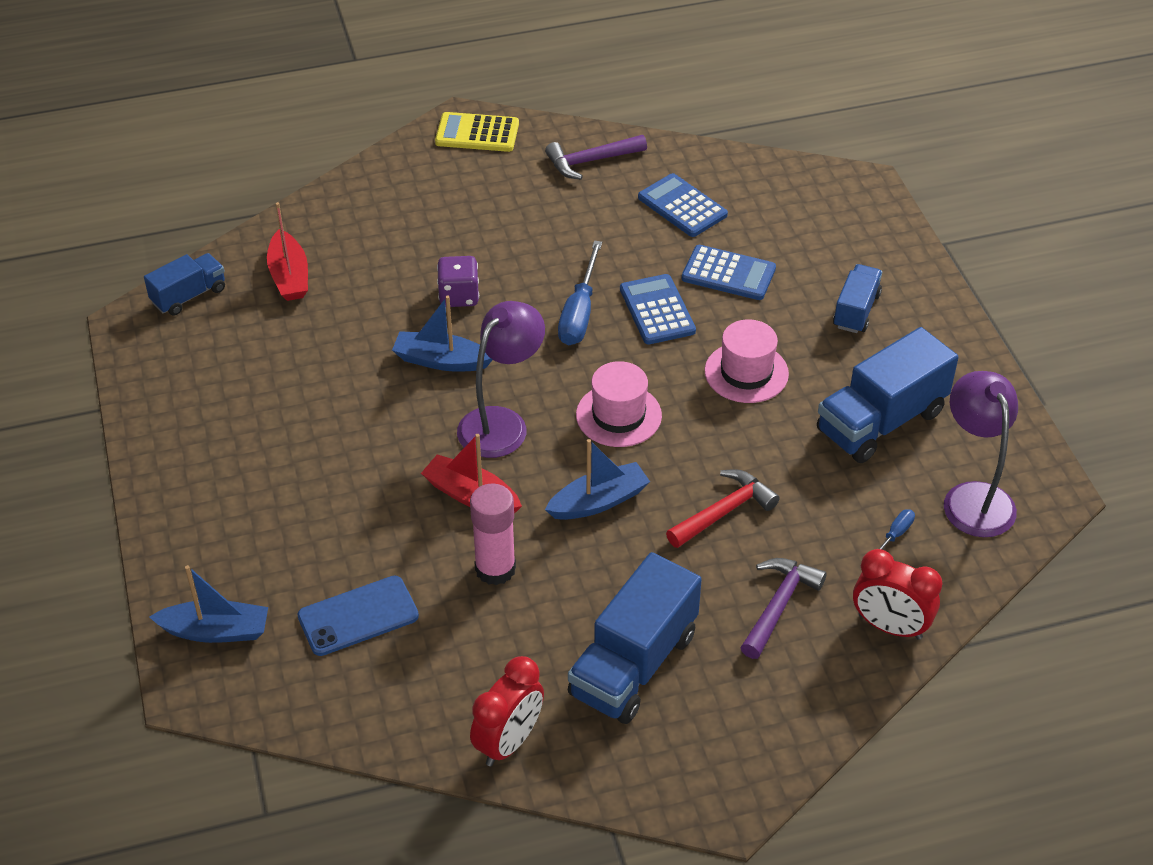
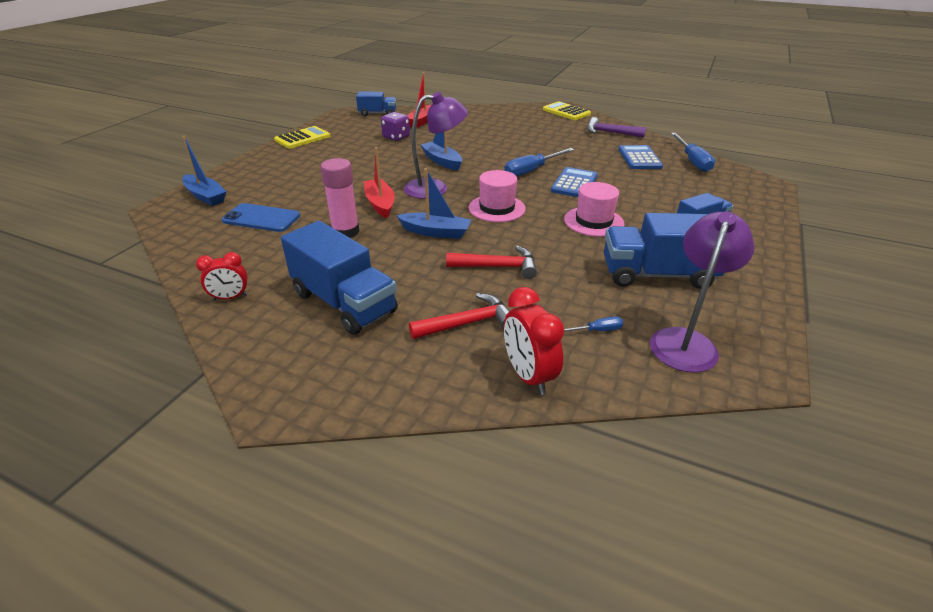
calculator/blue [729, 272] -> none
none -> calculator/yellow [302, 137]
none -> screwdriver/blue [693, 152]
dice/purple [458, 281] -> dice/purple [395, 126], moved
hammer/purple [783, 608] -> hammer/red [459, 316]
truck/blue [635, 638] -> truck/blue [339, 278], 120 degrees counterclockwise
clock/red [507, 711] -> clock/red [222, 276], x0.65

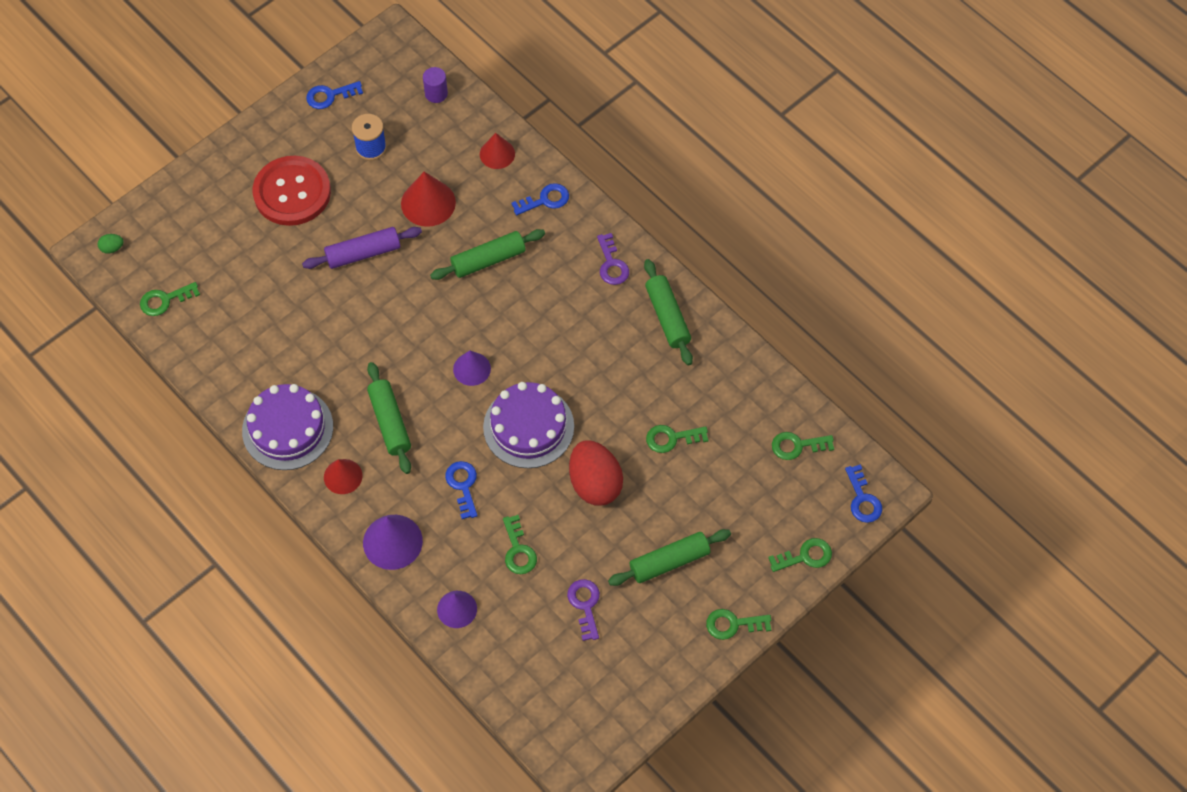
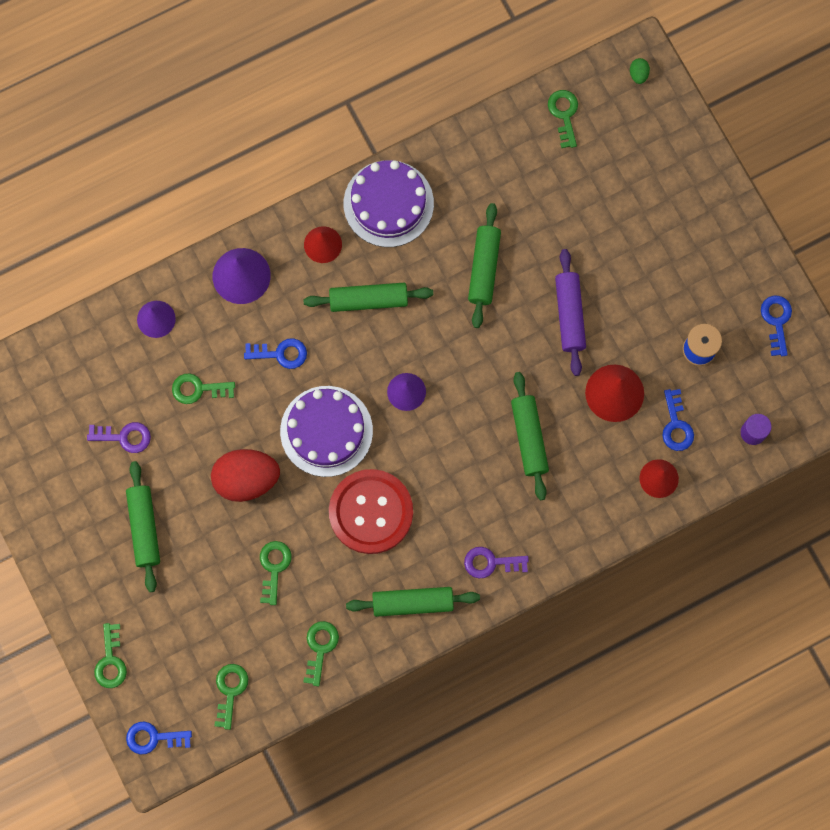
none -> rolling pin/green [484, 265]
button/red [292, 191] -> button/red [371, 511], moved
key/blue [540, 199] -> key/blue [678, 420], moved
key/green [738, 624] -> key/green [321, 653], moved

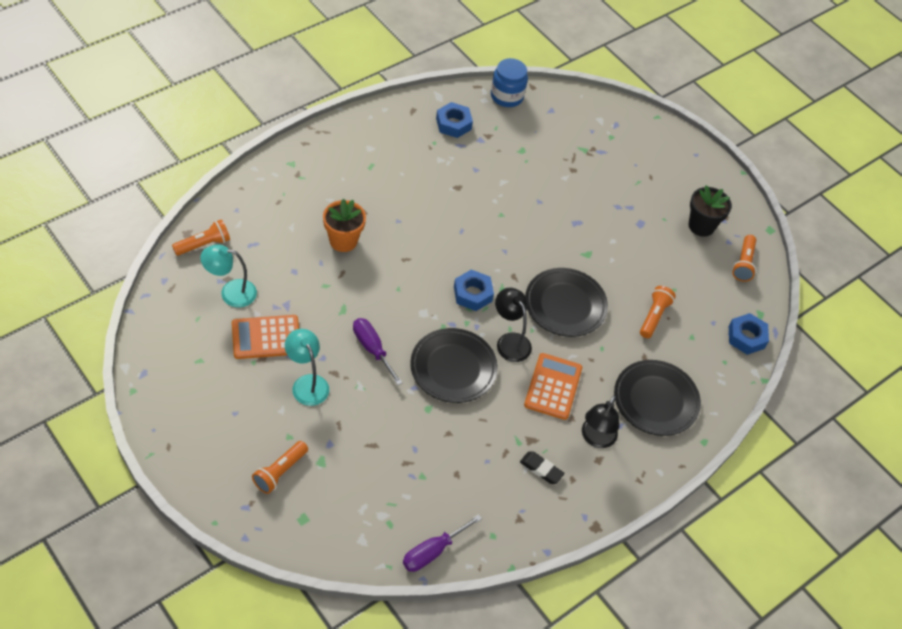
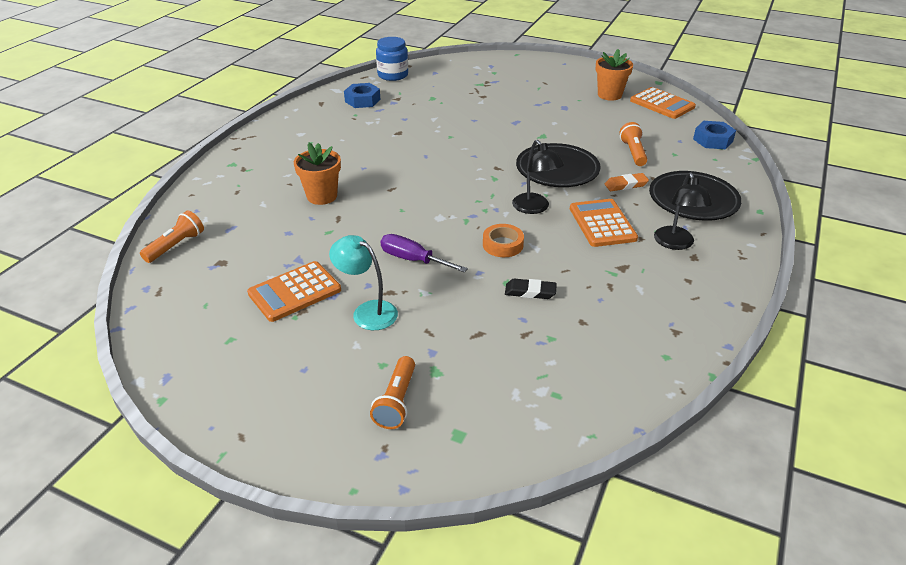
lamp/turquoise [228, 275] -> none
screwdriver/purple [442, 543] -> none
nut/blue [474, 290] -> none
none -> eraser/orange [627, 182]
eraser/black [542, 467] -> eraser/black [531, 288], moved
plate/black [454, 365] -> tape/orange [503, 240]
flashlight/orange [744, 258] -> calculator/orange [663, 103]
flower pot/black [710, 211] -> flower pot/orange [614, 75]
lamp/black [513, 325] -> lamp/black [538, 177], 150 degrees counterclockwise

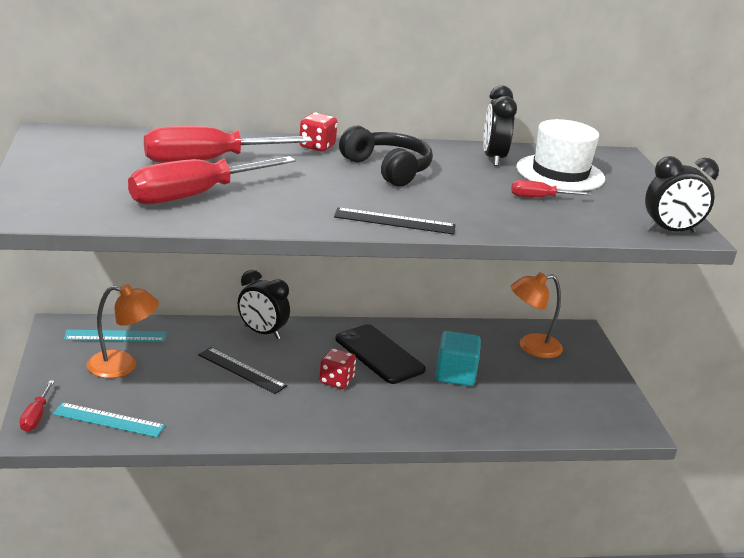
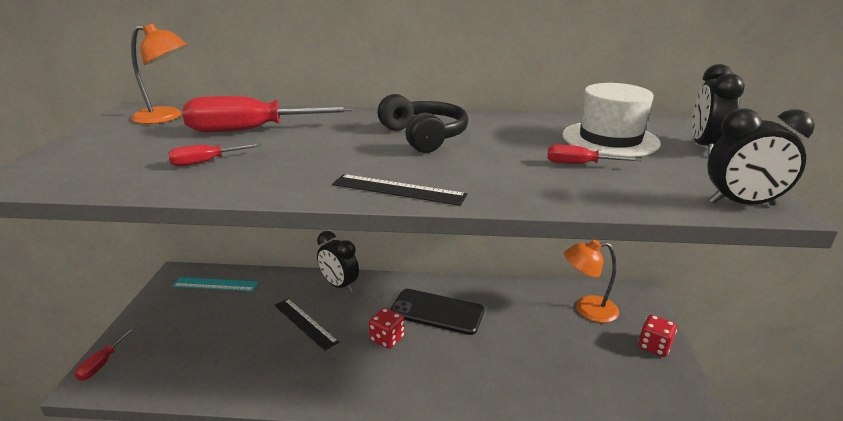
ruler/turquoise [109, 419] -> none
cube/turquoise [458, 358] -> none
lamp/orange [123, 331] -> lamp/orange [159, 73], moved
dice/red [318, 132] -> dice/red [657, 336], moved
clock/black [500, 125] -> clock/black [718, 109], moved
phone/black [380, 354] -> phone/black [437, 312], 45 degrees counterclockwise
screwdriver/red [212, 180] -> screwdriver/red [214, 154], x0.47

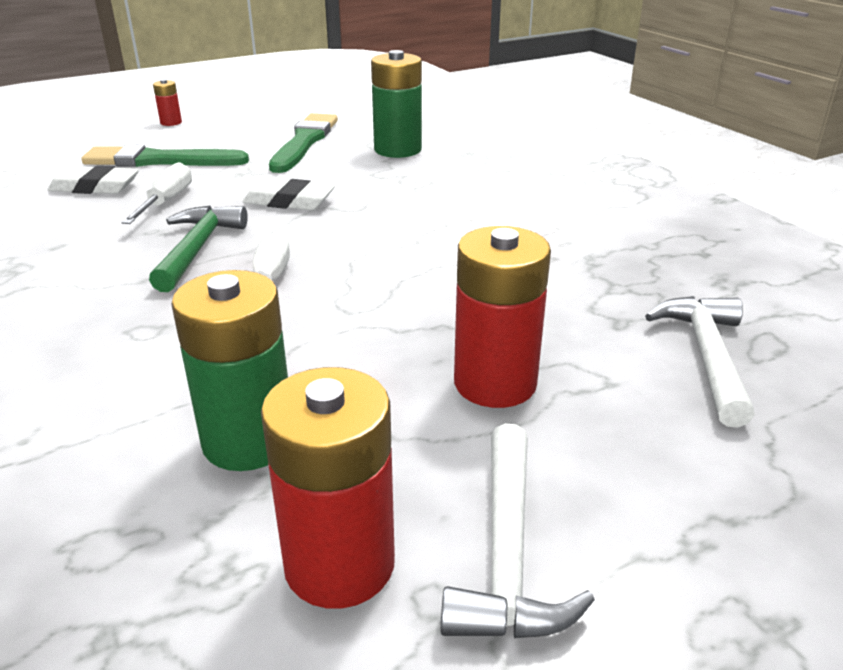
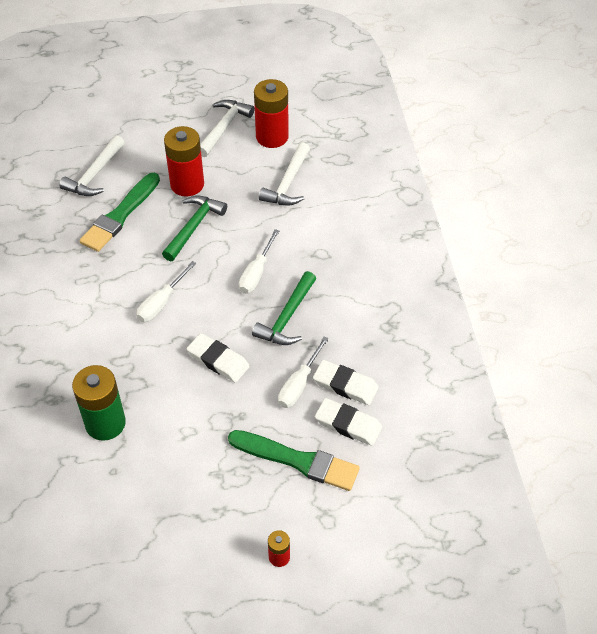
none -> screwdriver/white [166, 291]
none -> hammer/green [194, 228]
none -> eraser/white [346, 382]
brush/green [303, 143] -> brush/green [120, 212], moved
battery/green [229, 370] -> hammer/white [284, 174]

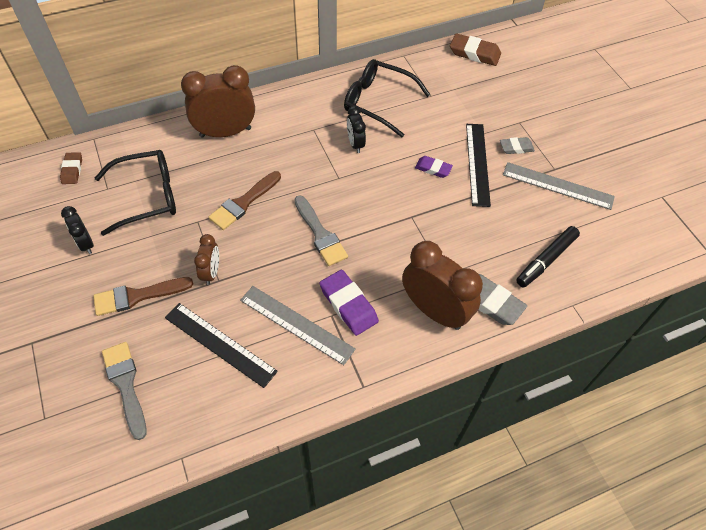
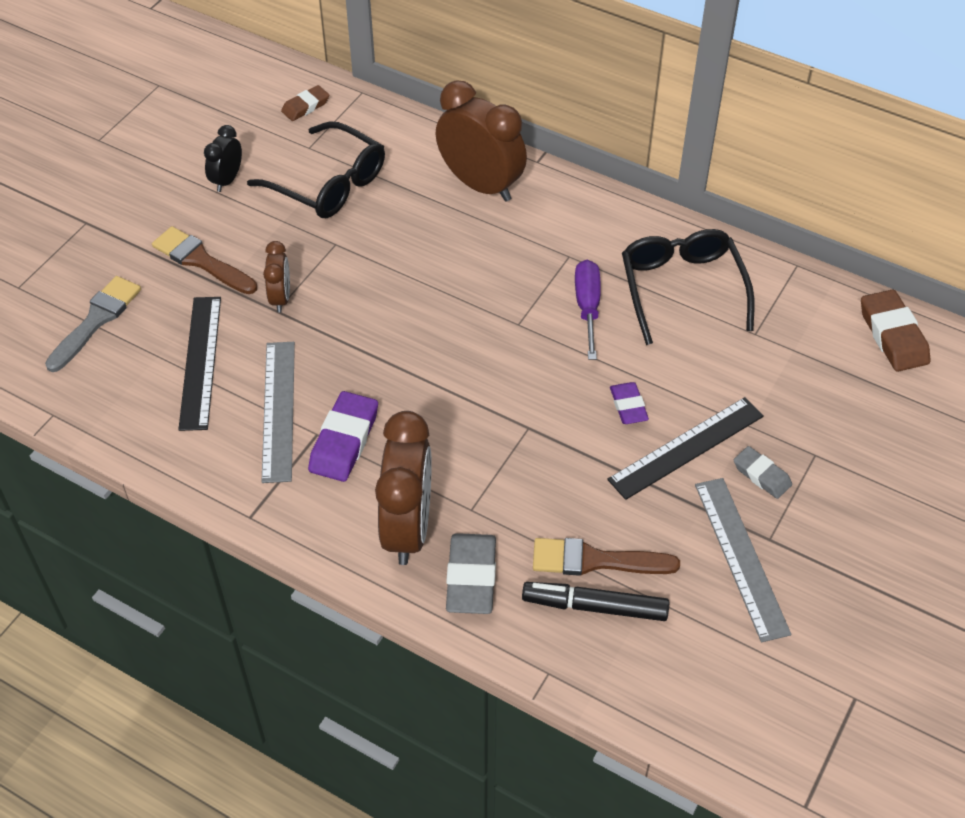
brush/grey [321, 230] -> none
brush/brown [244, 200] -> brush/brown [606, 557], moved
clock/black [356, 129] -> screwdriver/purple [588, 310]
clock/brown [206, 259] -> clock/brown [276, 277], 60 degrees counterclockwise

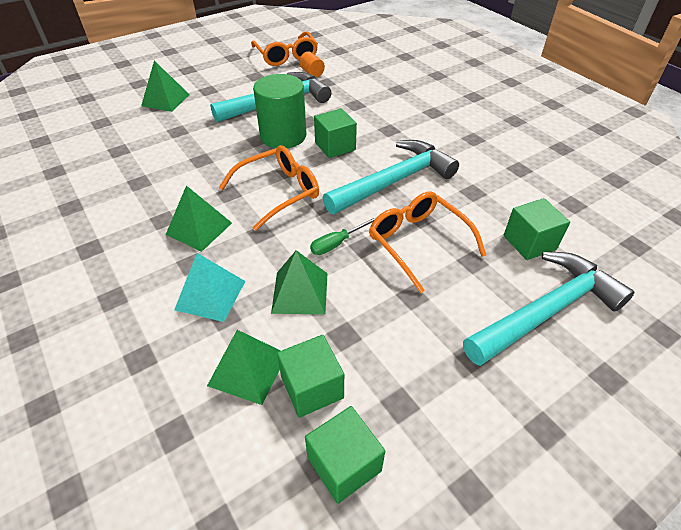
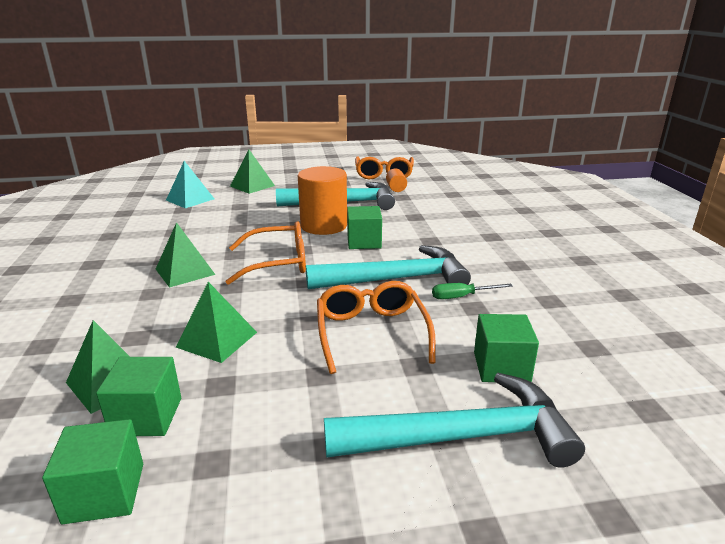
pyramid/turquoise [210, 287] -> pyramid/turquoise [190, 184], moved
screwdriver/green [343, 236] -> screwdriver/green [472, 291], moved
cylinder/green [279, 111] -> cylinder/orange [322, 200]

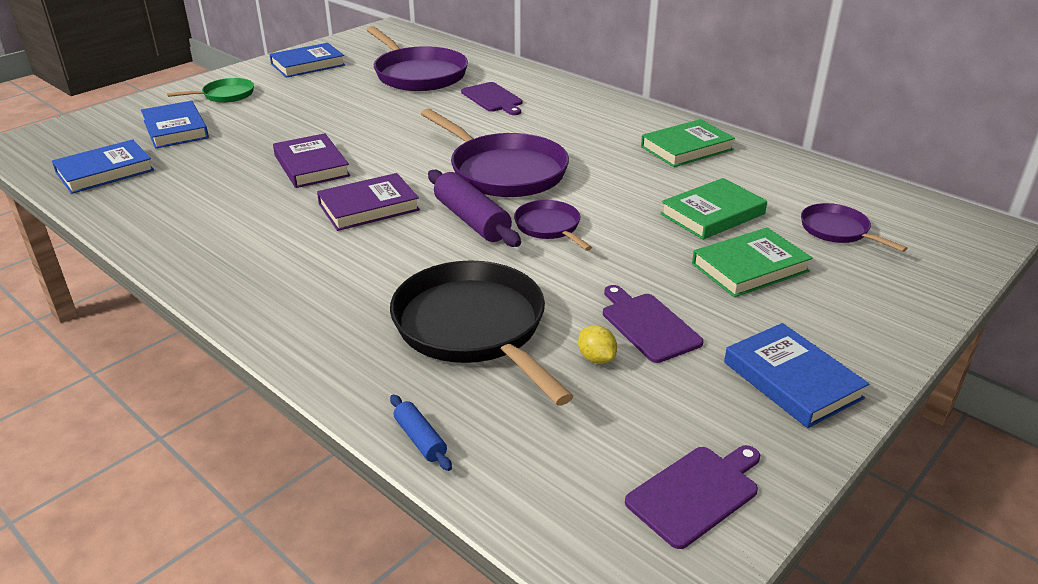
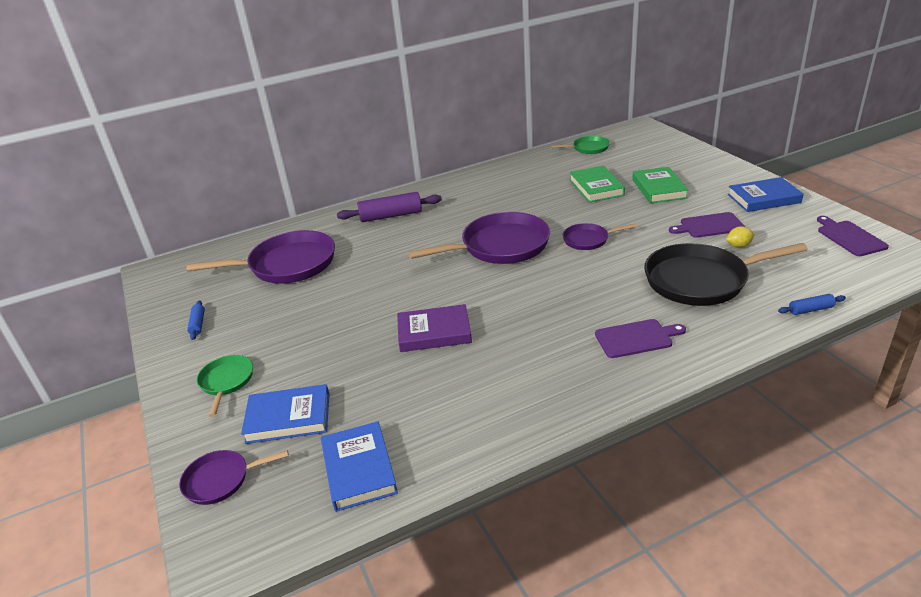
book/purple [368, 202] -> none
book/green [688, 143] -> none
none -> pan/green [580, 145]
rolling pin/purple [474, 208] -> rolling pin/purple [389, 207], moved
cutting board/purple [492, 98] -> cutting board/purple [640, 338], moved
pan/purple [854, 227] -> pan/purple [234, 477], moved
book/blue [307, 60] -> rolling pin/blue [196, 320]

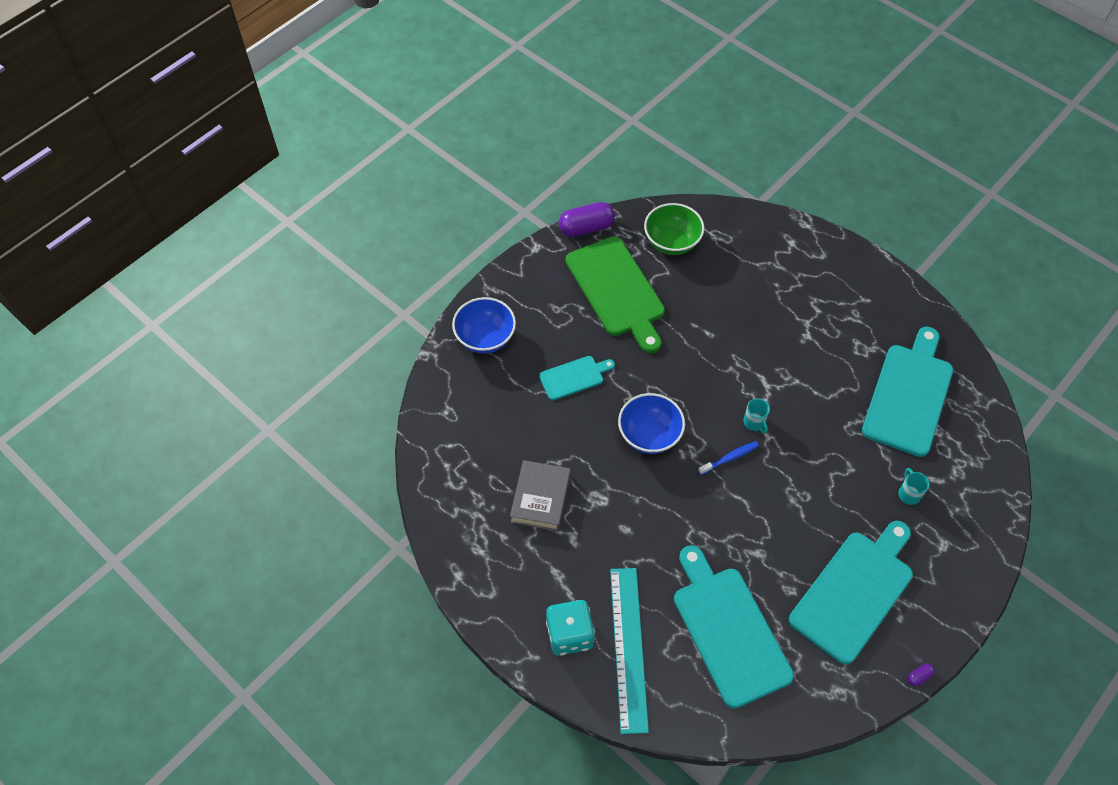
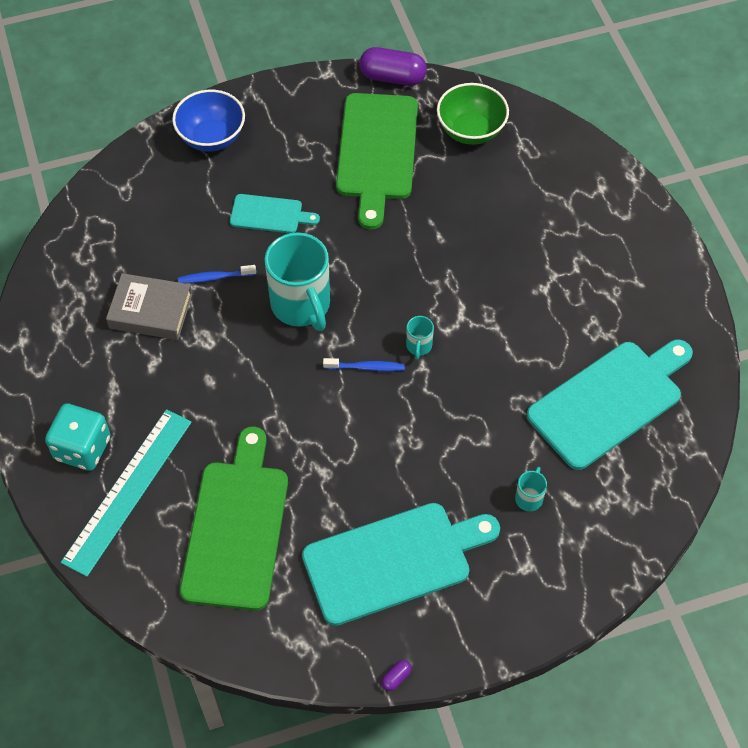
none -> toothbrush/blue [217, 274]
bowl/blue [651, 423] -> mug/turquoise [297, 281]
cutting board/turquoise [734, 627] -> cutting board/green [234, 518]
book/grey [540, 495] -> book/grey [149, 306], 60 degrees clockwise
capsule/purple [921, 674] -> capsule/purple [396, 675], 45 degrees counterclockwise

